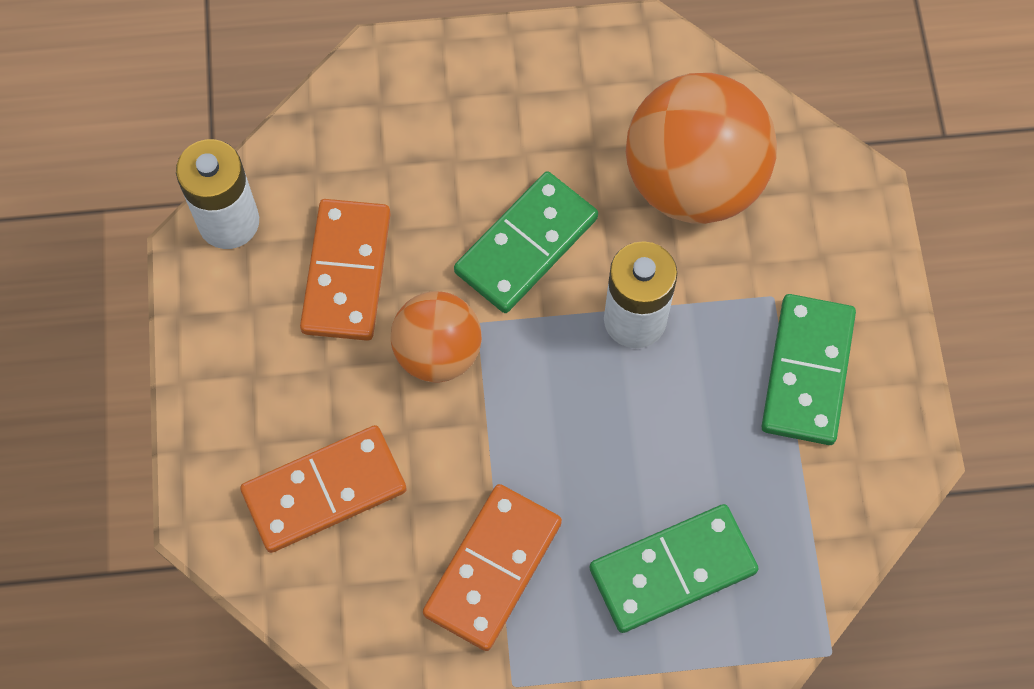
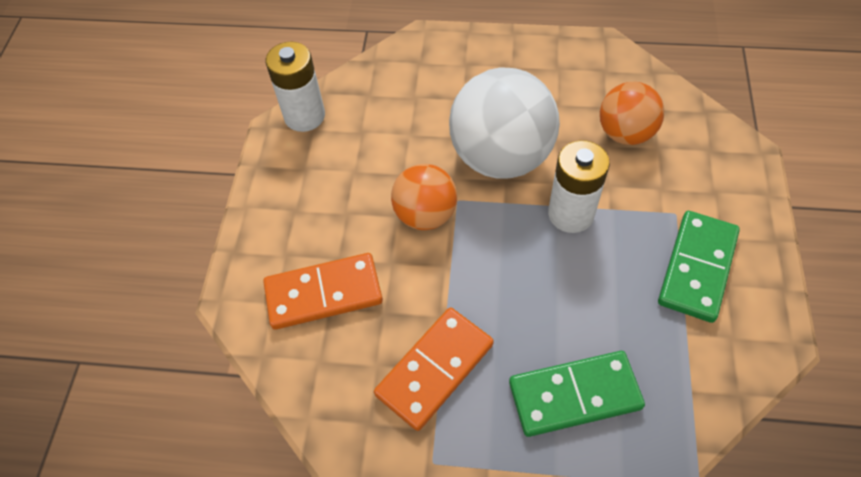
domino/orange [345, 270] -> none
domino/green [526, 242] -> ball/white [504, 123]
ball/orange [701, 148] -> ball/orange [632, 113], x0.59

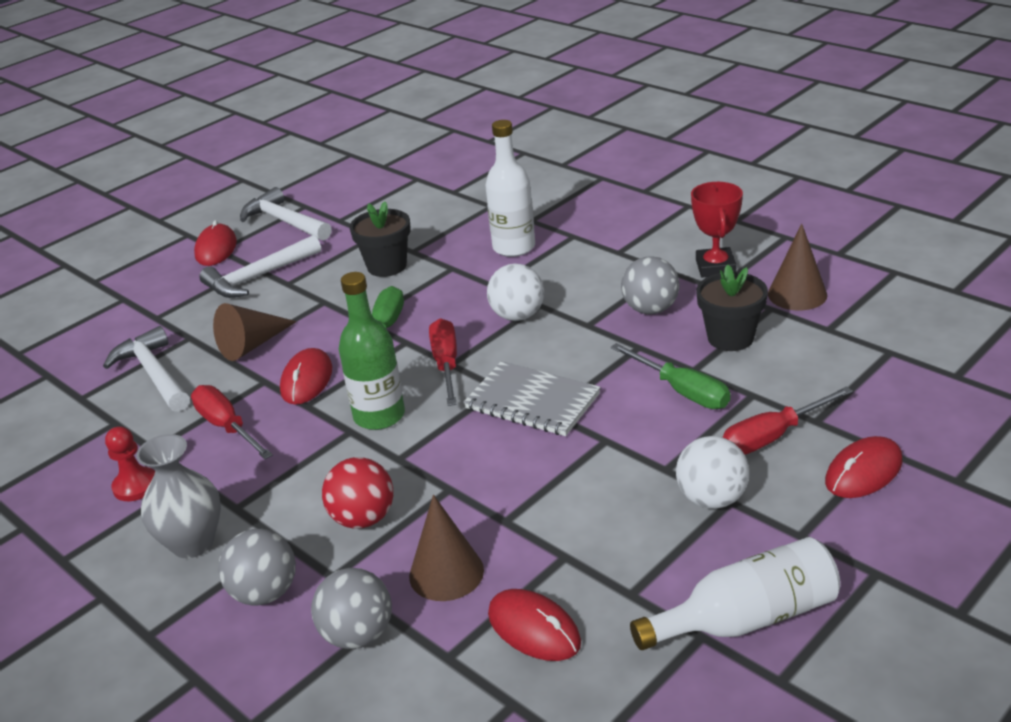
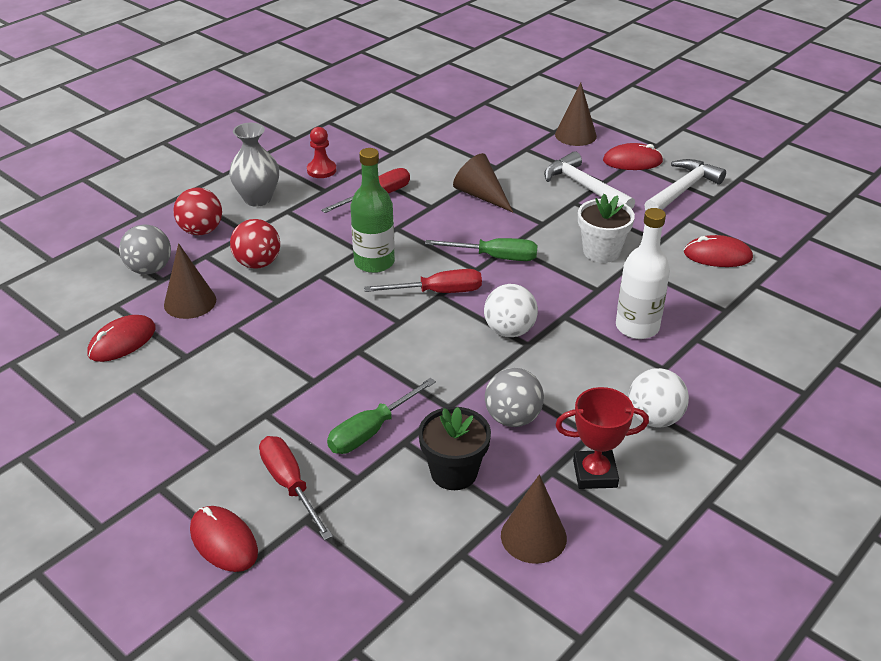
hammer/white [146, 369] -> none
notebook/grey [532, 398] -> none
bottle/white [735, 593] -> none
none -> cone/brown [576, 114]
mouse/red [306, 376] -> mouse/red [718, 251], moved
ball/white [712, 472] -> ball/white [658, 398], moved
ball/grey [257, 567] -> ball/red [197, 211]
flower pot/black [380, 239] -> flower pot/white [606, 228]

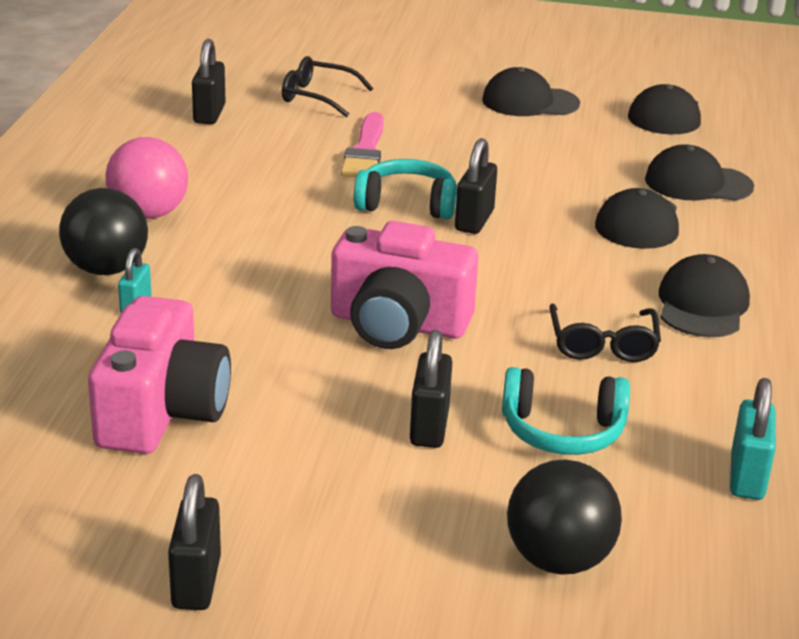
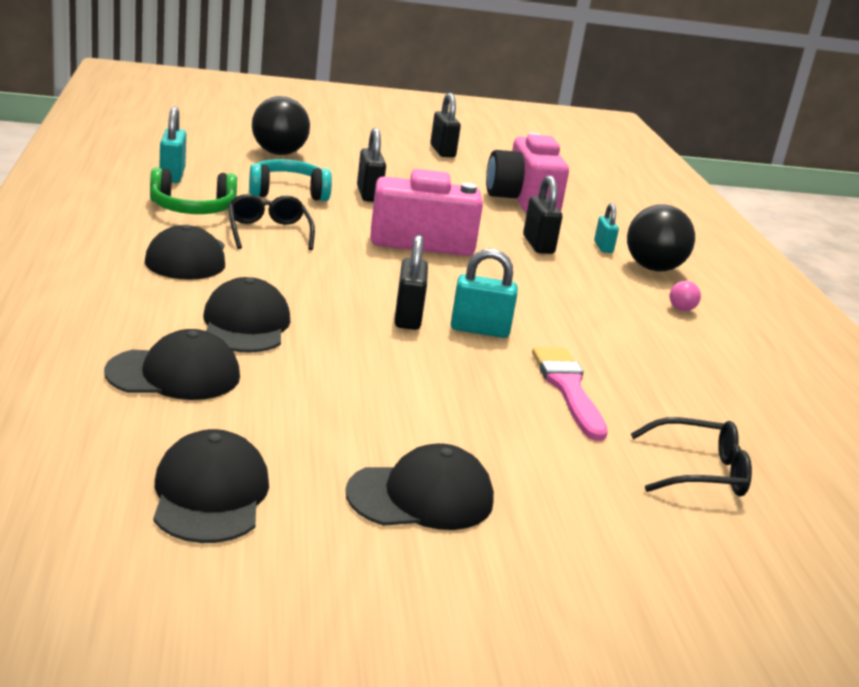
none -> headphones/green [193, 190]
padlock/black [208, 81] -> padlock/black [542, 214], moved
headphones/turquoise [405, 189] -> padlock/turquoise [484, 293]
ball/pink [146, 178] -> ball/pink [685, 296], x0.43

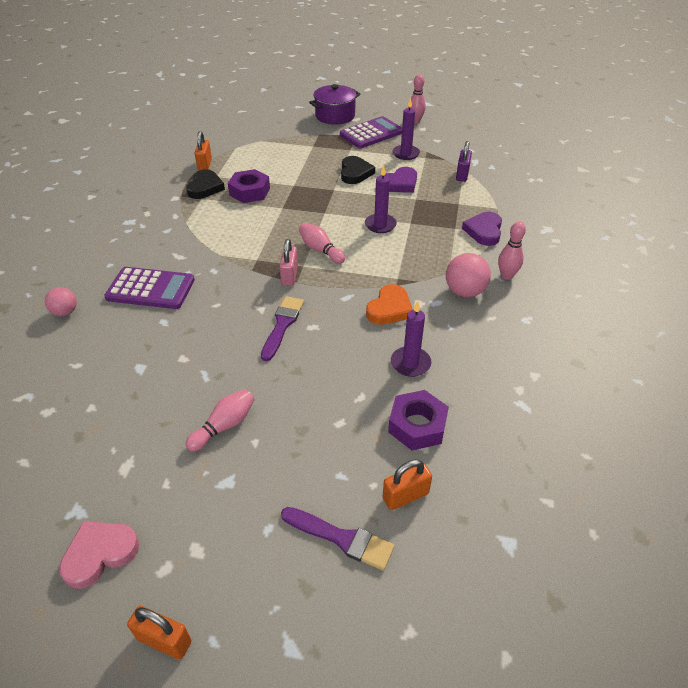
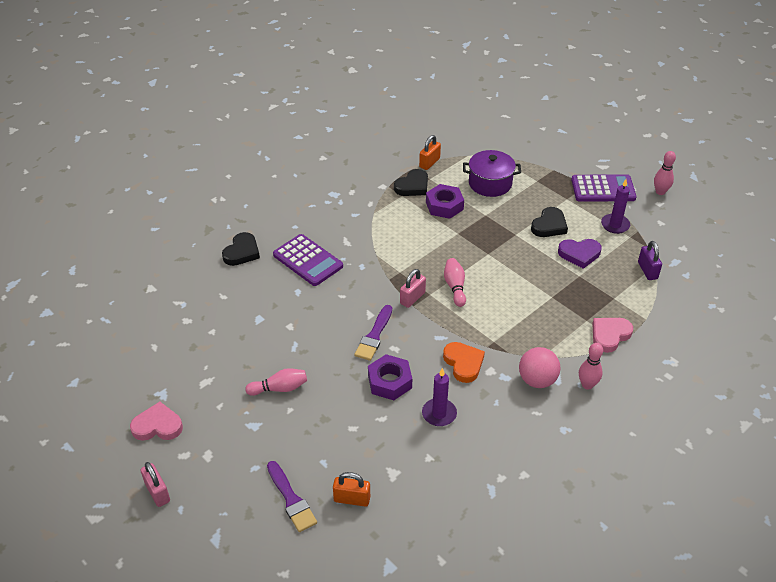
candle/purple [381, 199] -> none
pot/purple [334, 104] -> pot/purple [492, 173], moved
nut/purple [418, 420] -> nut/purple [390, 377], moved
ball/pink [61, 301] -> heart/black [241, 249]
padlock/orange [159, 632] -> padlock/pink [155, 484]
heart/purple [482, 229] -> heart/pink [612, 335]
brush/purple [282, 328] -> brush/purple [373, 333], 150 degrees clockwise
heart/orange [389, 304] -> heart/orange [464, 362], 90 degrees counterclockwise
padlock/purple [464, 161] -> padlock/purple [650, 260], 60 degrees counterclockwise

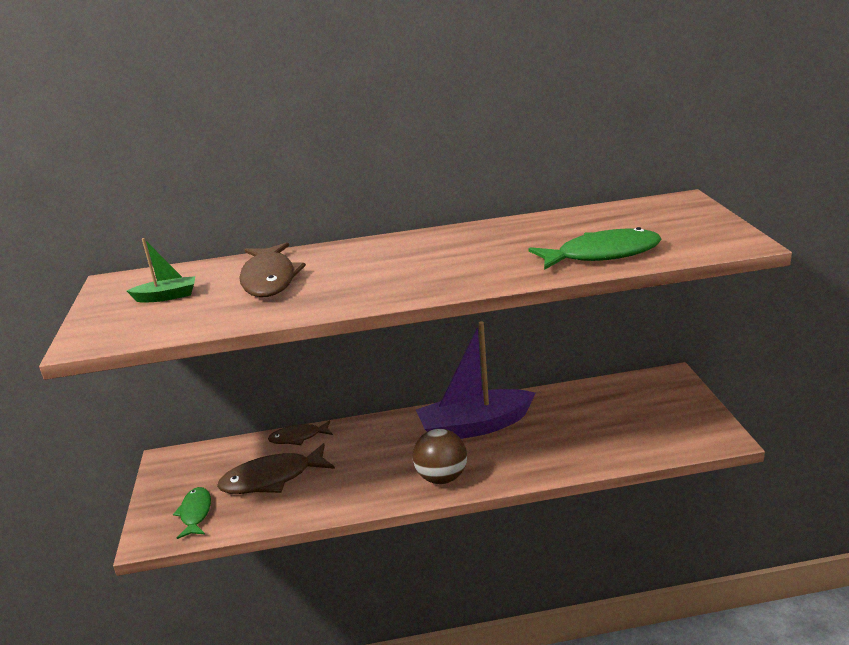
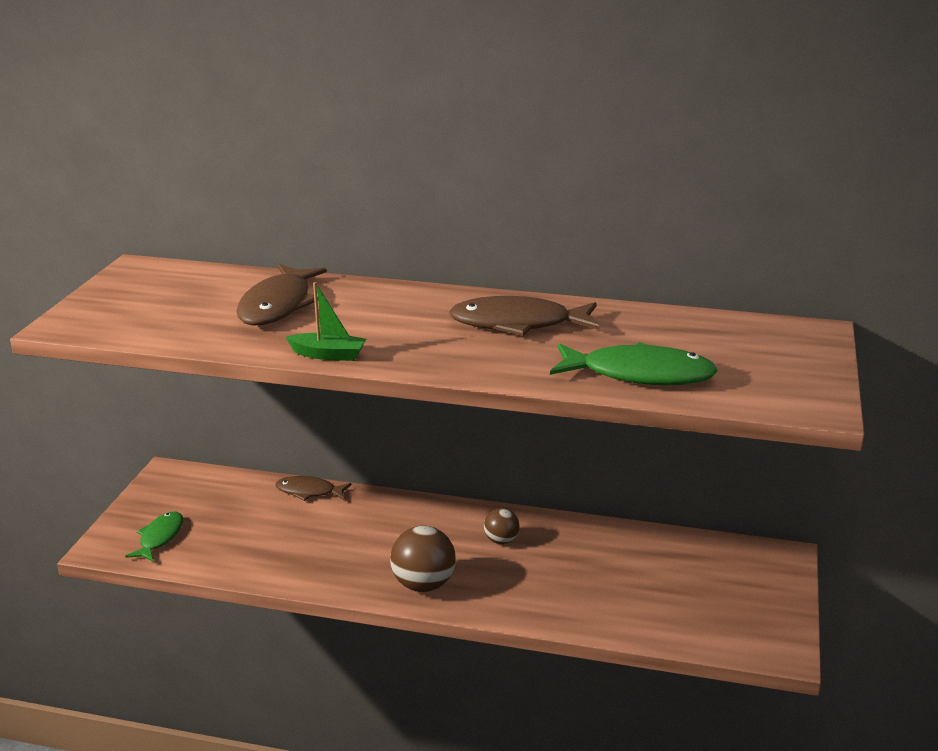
boat/green [161, 270] -> boat/green [326, 321], moved
fish/brown [276, 468] -> fish/brown [524, 316], moved
boat/purple [476, 380] -> ball/brown [502, 526]

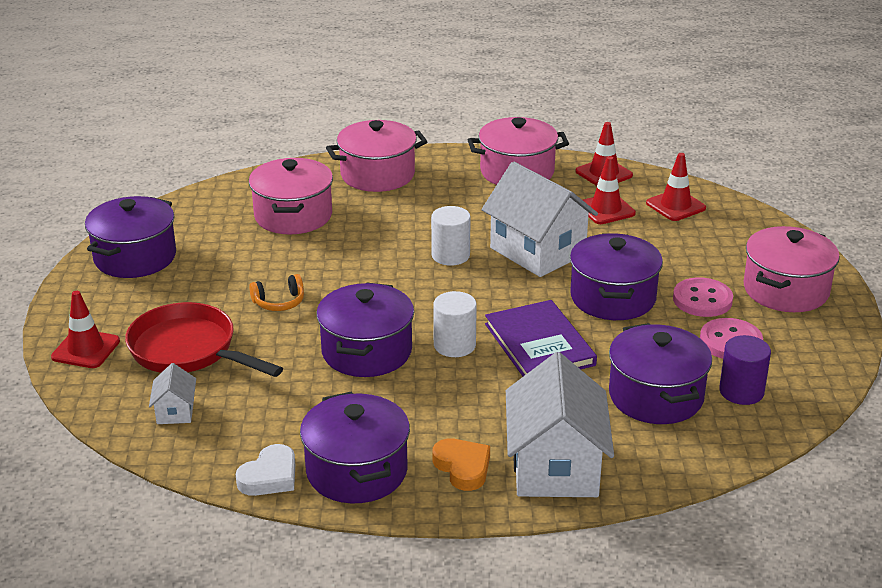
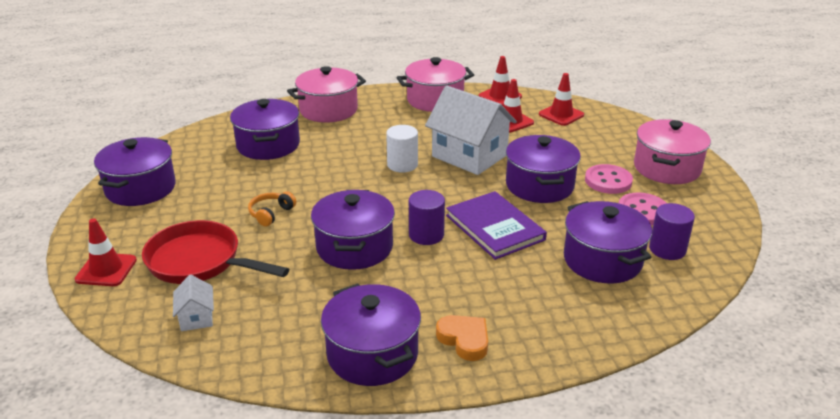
heart/white [265, 470] -> none
house/white [560, 424] -> none
pot/pink [291, 196] -> pot/purple [265, 129]
cylinder/white [455, 324] -> cylinder/purple [427, 217]
headphones/orange [276, 292] -> headphones/orange [272, 209], 150 degrees clockwise

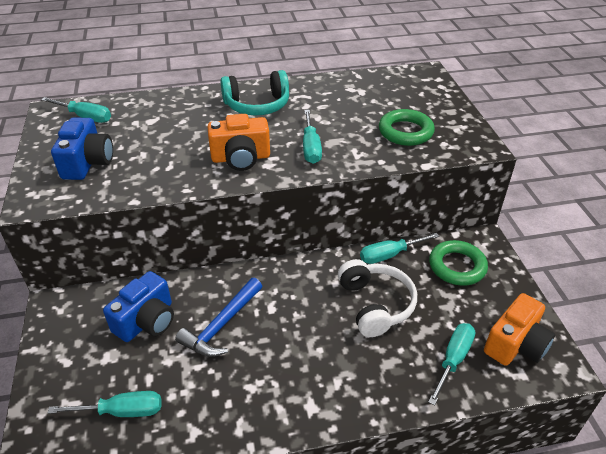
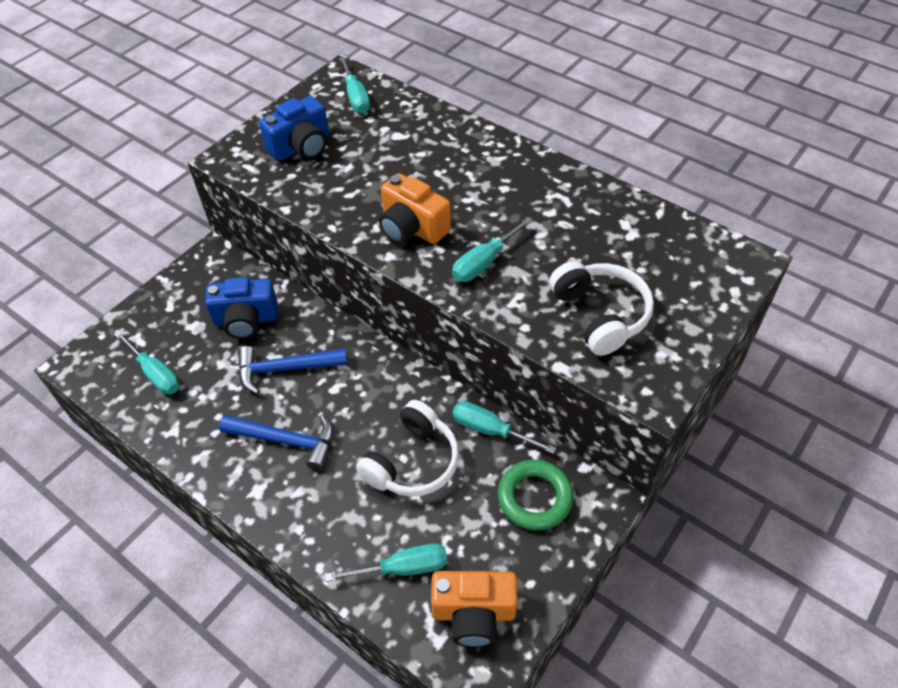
headphones/turquoise [254, 92] -> none
none -> hammer/blue [276, 442]
ring/green [407, 127] -> headphones/white [601, 308]

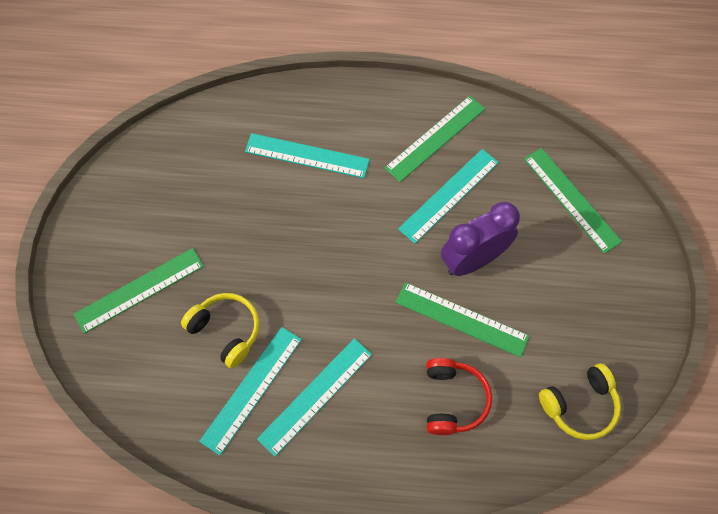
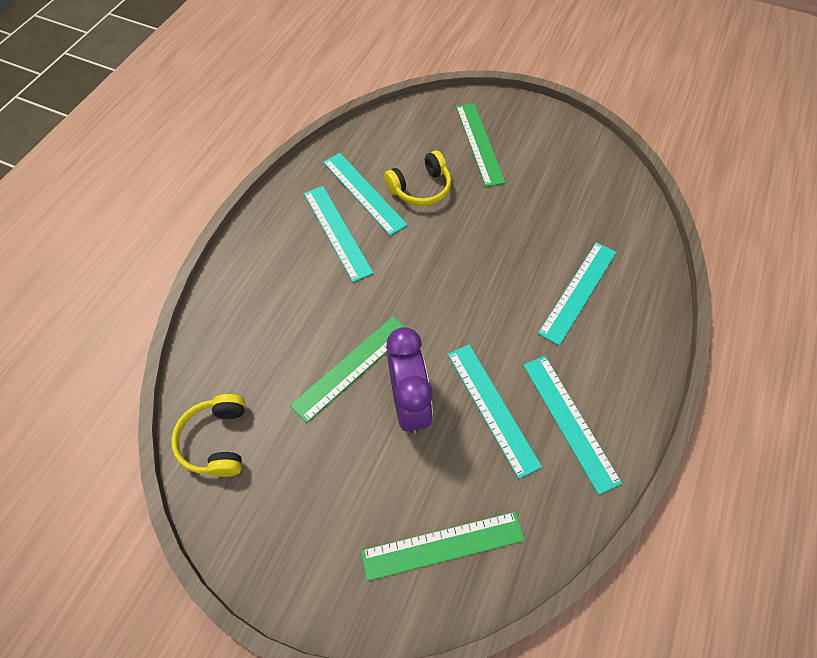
headphones/red [459, 396] -> none
ruler/green [435, 139] -> ruler/turquoise [572, 425]

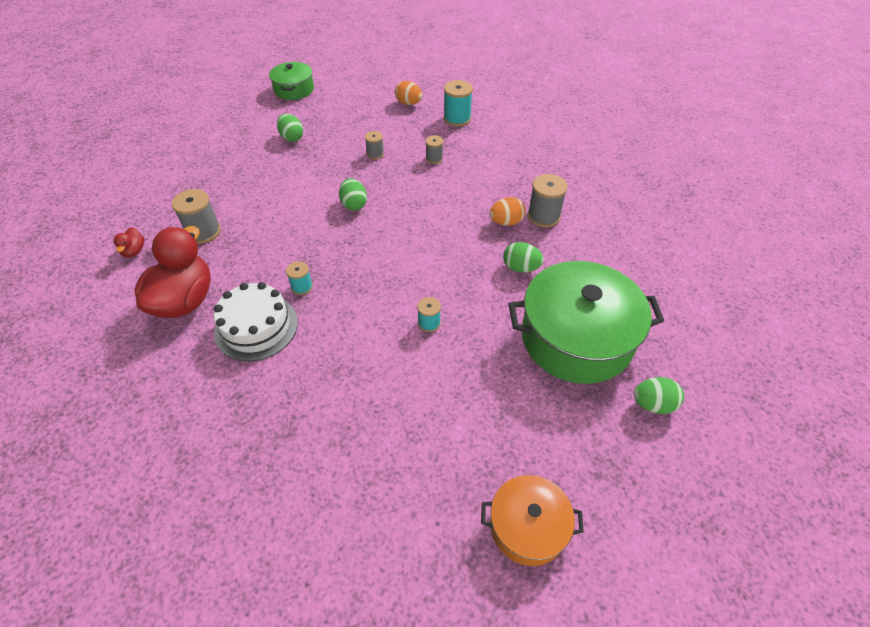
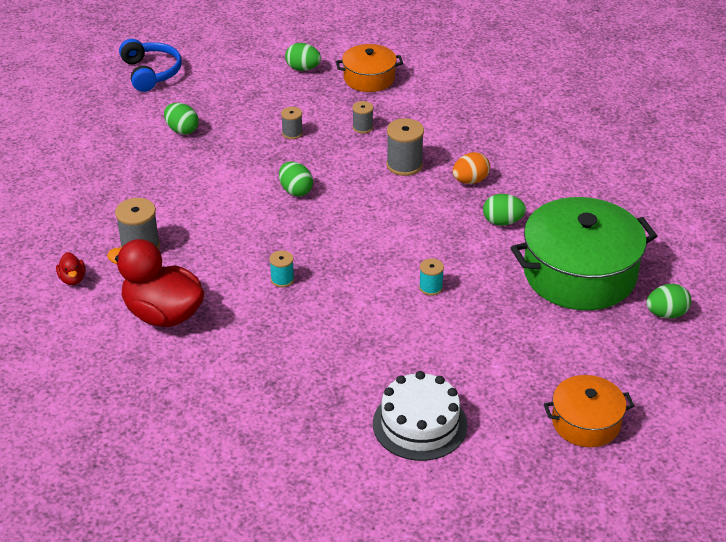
cake/white [256, 321] -> cake/white [420, 416], moved
spool/grey [547, 200] -> spool/grey [405, 147], moved
pot/green [291, 81] -> headphones/blue [150, 65]
spool/turquoise [458, 103] -> pot/orange [369, 68]
egg/orange [409, 93] -> egg/green [303, 57]
duck/red [172, 272] -> duck/red [155, 283], 60 degrees counterclockwise

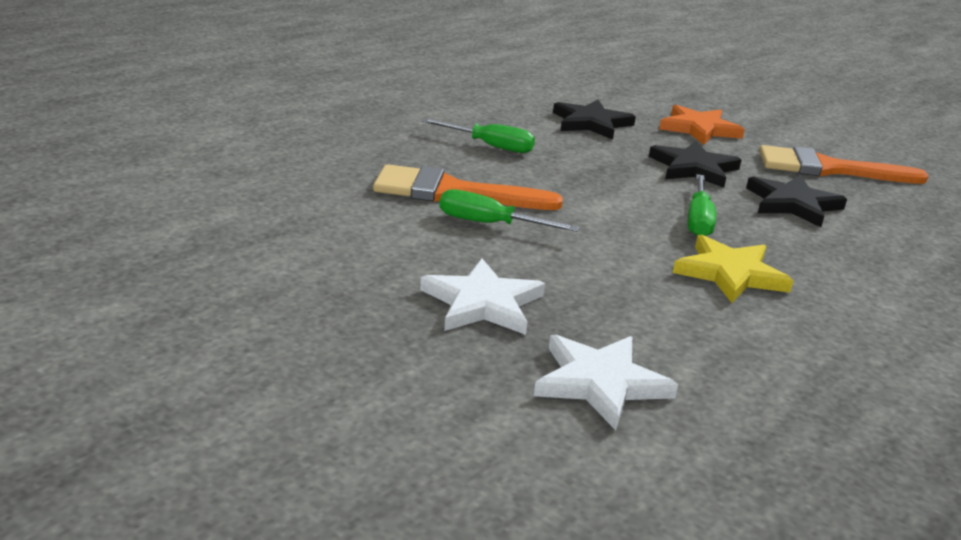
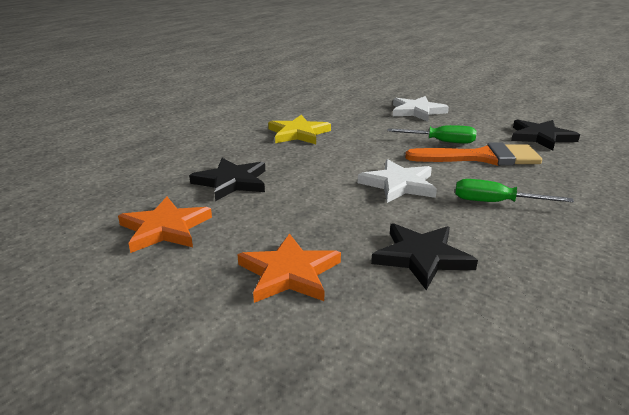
screwdriver/green [702, 205] -> none
star/white [606, 382] -> star/white [397, 181], moved
star/black [695, 164] -> star/black [545, 134], moved
brush/orange [844, 164] -> star/orange [165, 225]

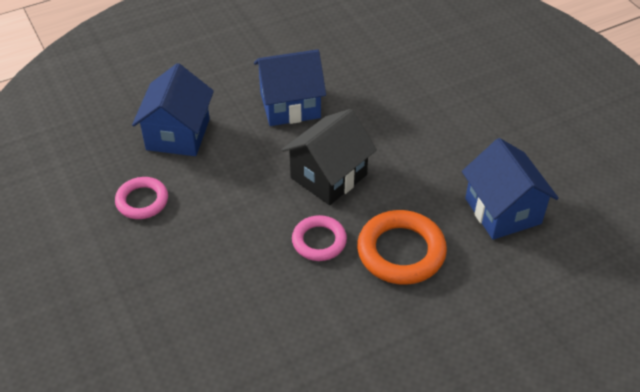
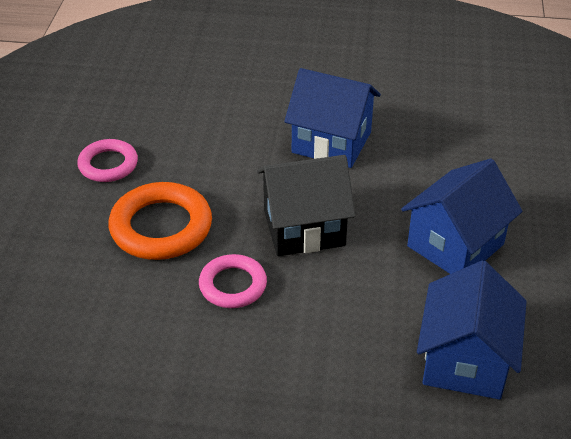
house/blue [173, 109] -> house/blue [462, 216], moved
ring/orange [402, 247] -> ring/orange [160, 221], moved

